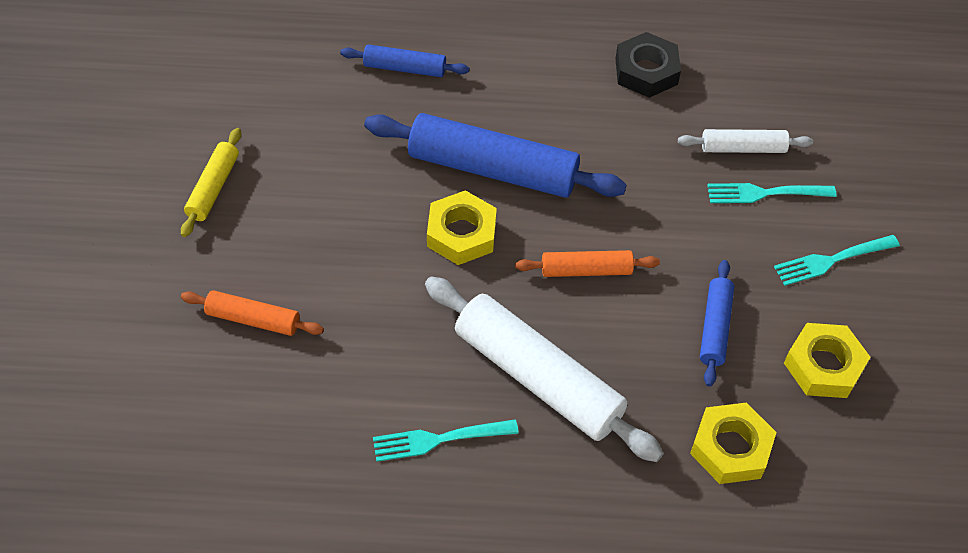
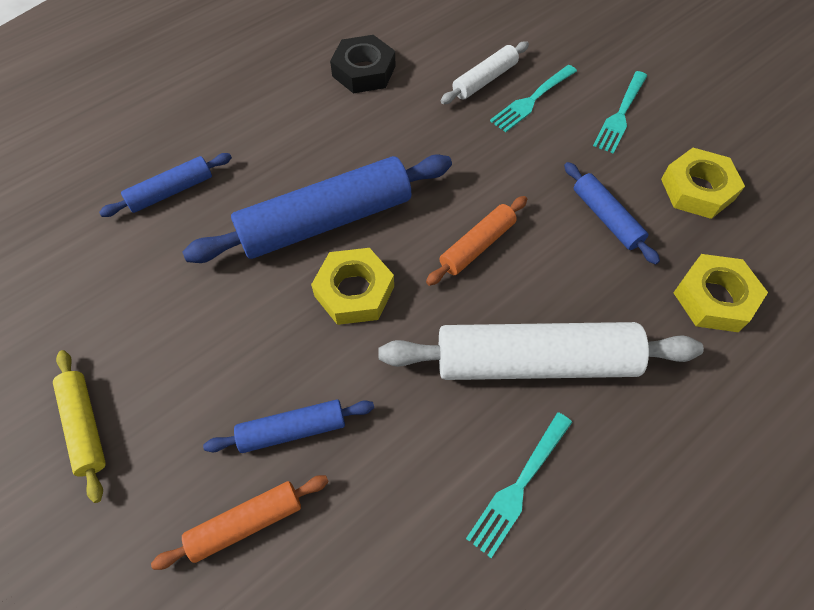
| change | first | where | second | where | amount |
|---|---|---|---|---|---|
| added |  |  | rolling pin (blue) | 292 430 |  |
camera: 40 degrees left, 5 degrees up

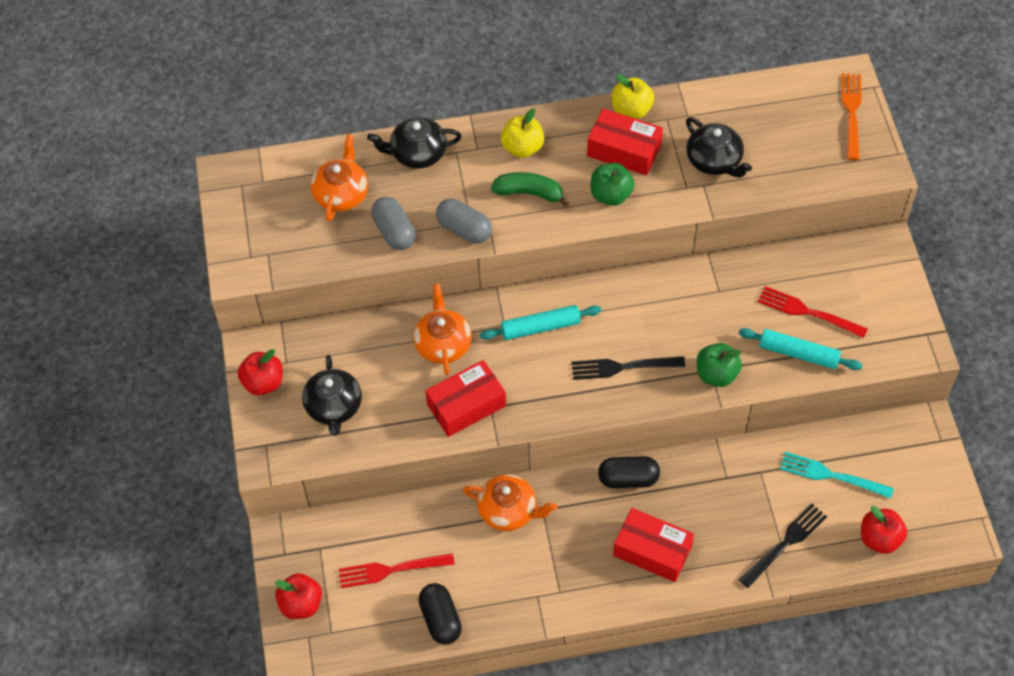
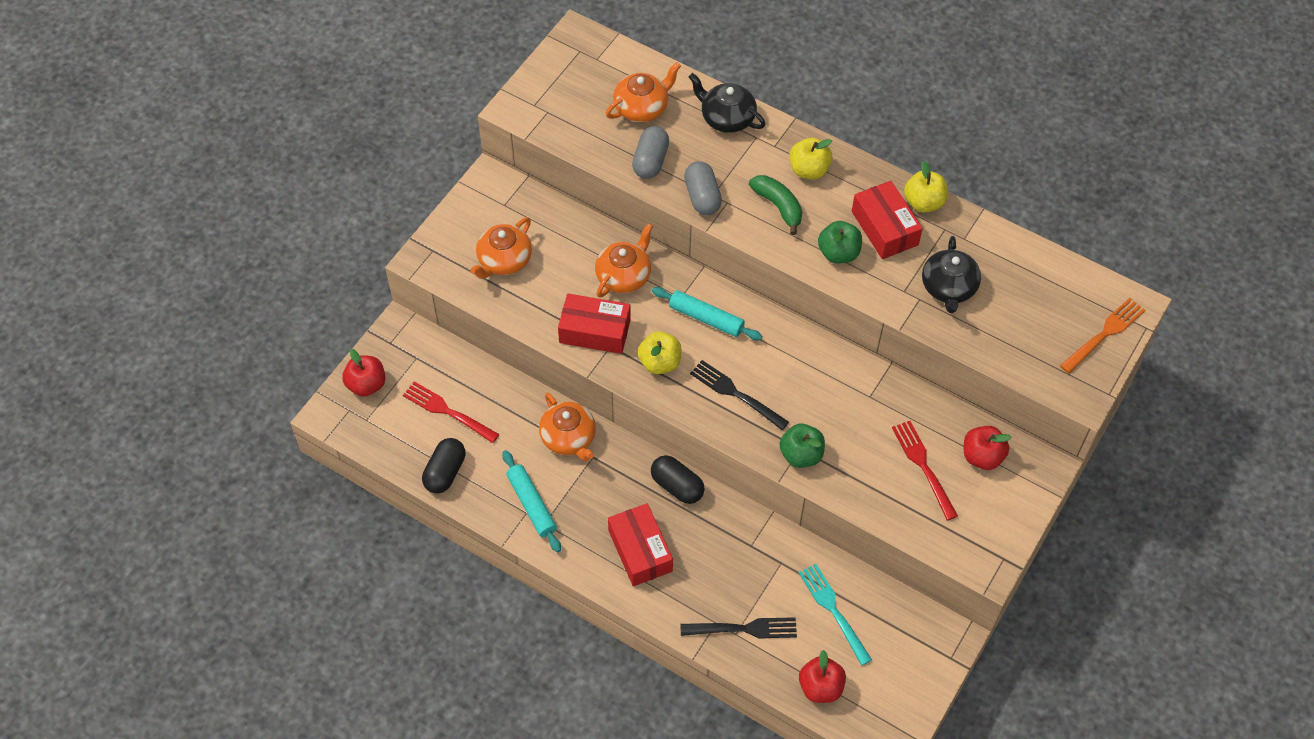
| change | first | where | second | where | amount |
|---|---|---|---|---|---|
| added |  |  | apple (yellow) | 660 362 |  |
| moved | apple (red) | 263 383 |  | 982 456 |  |
| moved | rolling pin (turquoise) | 798 353 |  | 531 504 |  |
| recoloured | teapot (black) | 334 407 | teapot (orange) | 504 260 |  |
camera: 40 degrees right, 0 degrees up

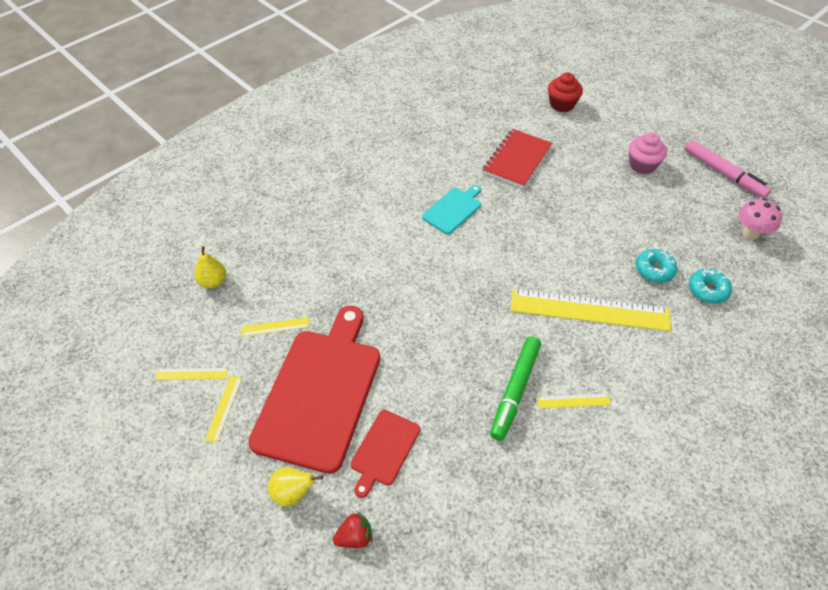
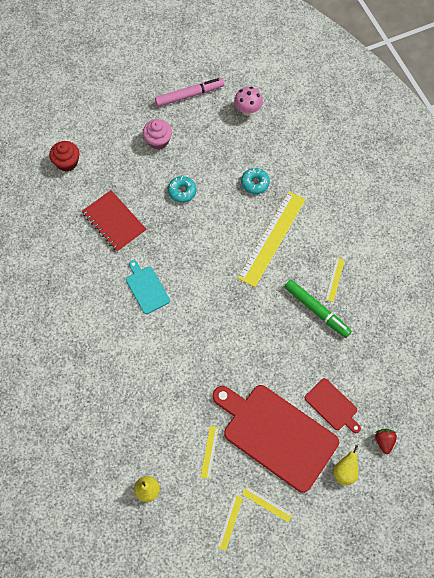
| change | first | where | second | where | amount |
|---|---|---|---|---|---|
| moved | donut (turquoise) | 708 290 |  | 182 191 |  |
camera: 70 degrees left, 15 degrees up

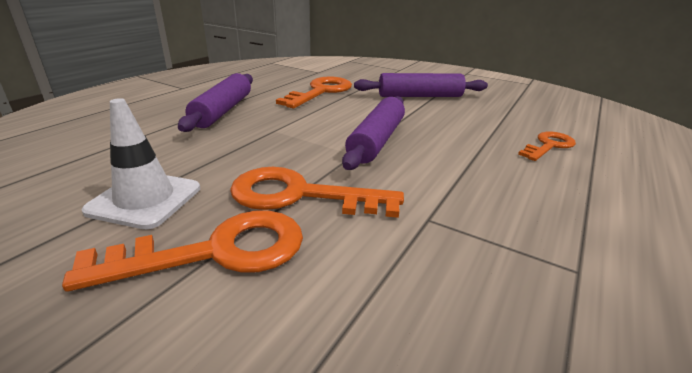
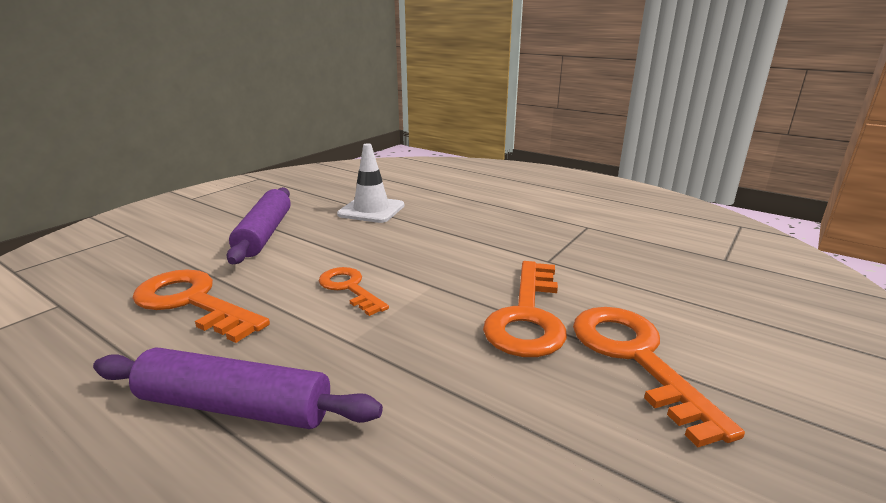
| change | first | where | second | where | amount |
|---|---|---|---|---|---|
| removed | rolling pin (purple) | 376 141 |  |  |  |
| moved | traffic cone (white) | 145 199 |  | 371 210 |  |
| moved | key (orange) | 549 146 |  | 349 288 |  |
camera: 85 degrees left, 5 degrees down

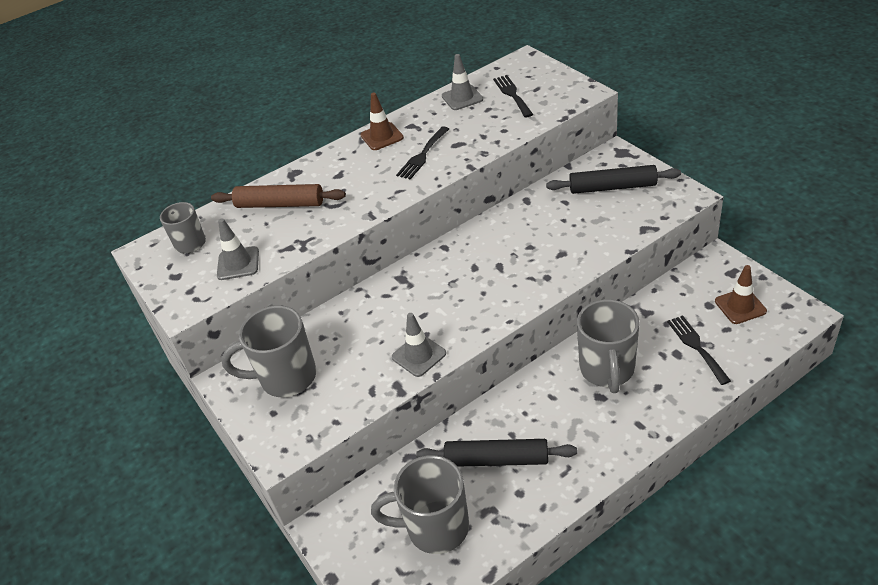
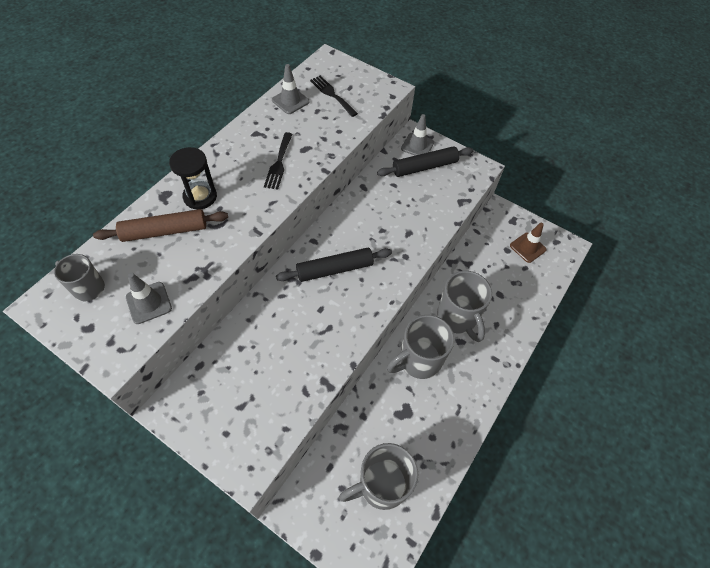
| change | first | where | second | where | amount |
|---|---|---|---|---|---|
| removed | traffic cone (brown) | 382 136 |  |  |  |
| removed | fork (black) | 696 346 |  |  |  |
| added |  |  | hourglass (black) | 200 197 |  |
| moved | mug (grey) | 286 377 |  | 418 360 |  |
| moved | traffic cone (grey) | 419 355 |  | 417 145 |  |
| moved | rolling pin (black) | 497 459 |  | 335 269 |  |
camera: 30 degrees left, 15 degrees up

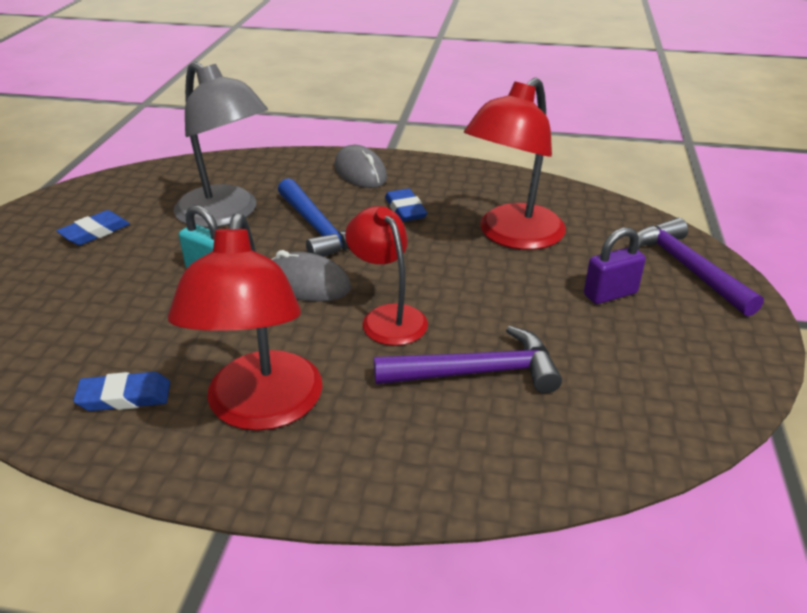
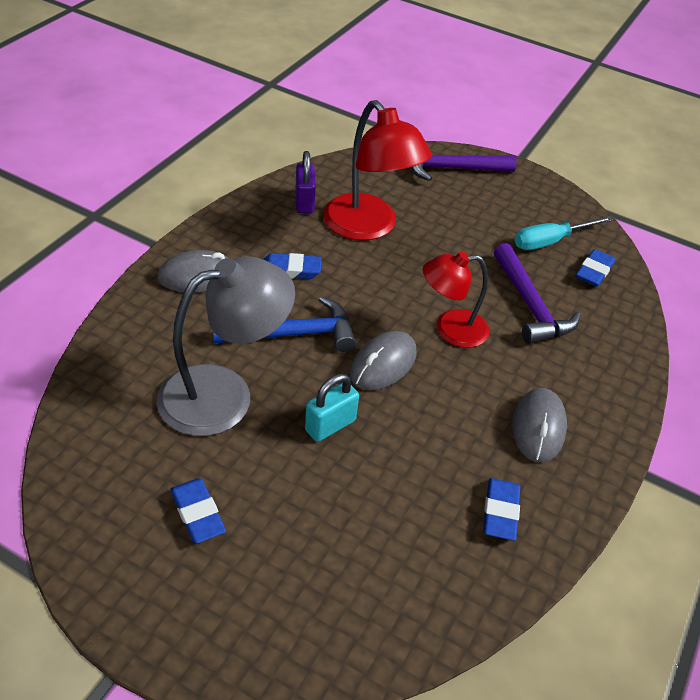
| change | first | where | second | where | amount |
|---|---|---|---|---|---|
| added |  |  | screwdriver (turquoise) | 550 241 |  |
| added |  |  | eraser (blue) | 594 271 |  |
| moved | padlock (purple) | 610 294 |  | 304 202 |  |
| replaced | lamp (red) | 261 409 | mouse (grey) | 538 427 |  |
| turned | hammer (purple) | 477 372 |  | 530 305 | 150 degrees clockwise |
camera: 75 degrees left, 10 degrees up

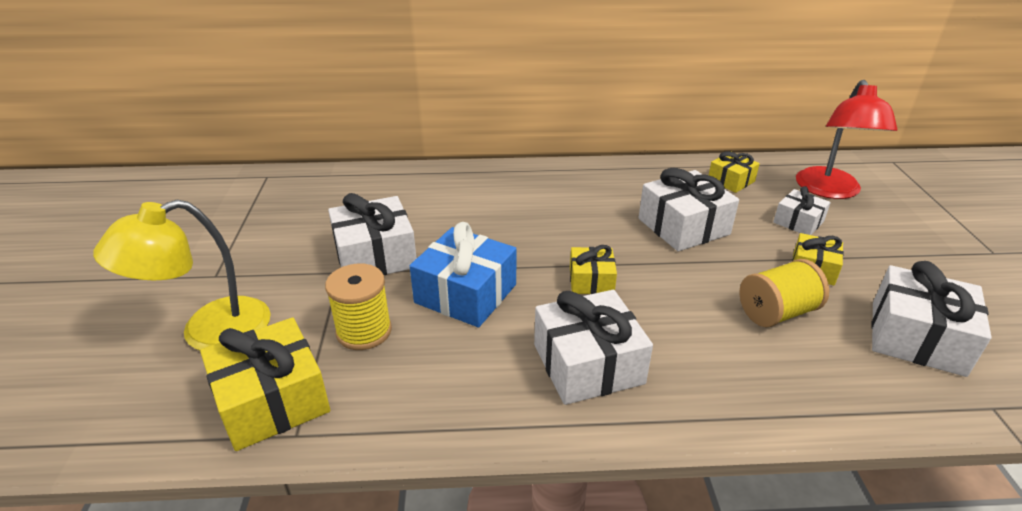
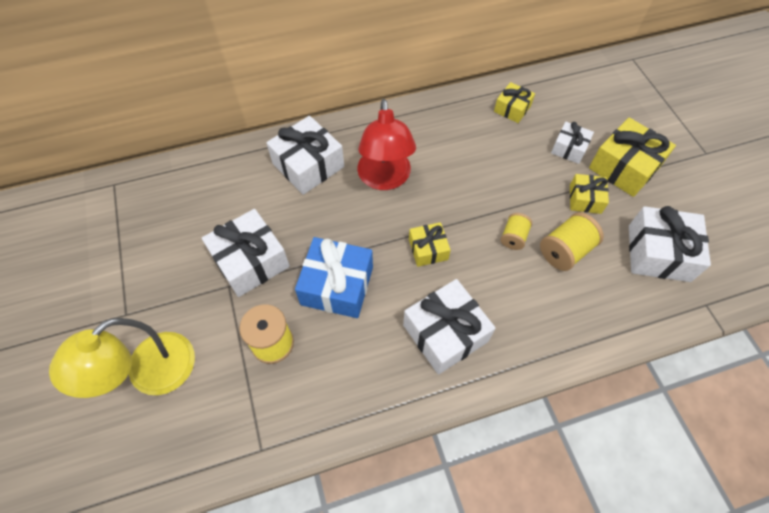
| change | first | where | second | where | amount |
|---|---|---|---|---|---|
| added |  |  | spool (yellow) | 513 237 |  |
| moved | gift (yellow) | 272 400 |  | 624 167 |  |
| moved | gift (white) | 683 226 |  | 308 165 |  |
| moved | lamp (red) | 830 191 |  | 385 179 |  |
camera: 15 degrees left, 25 degrees up

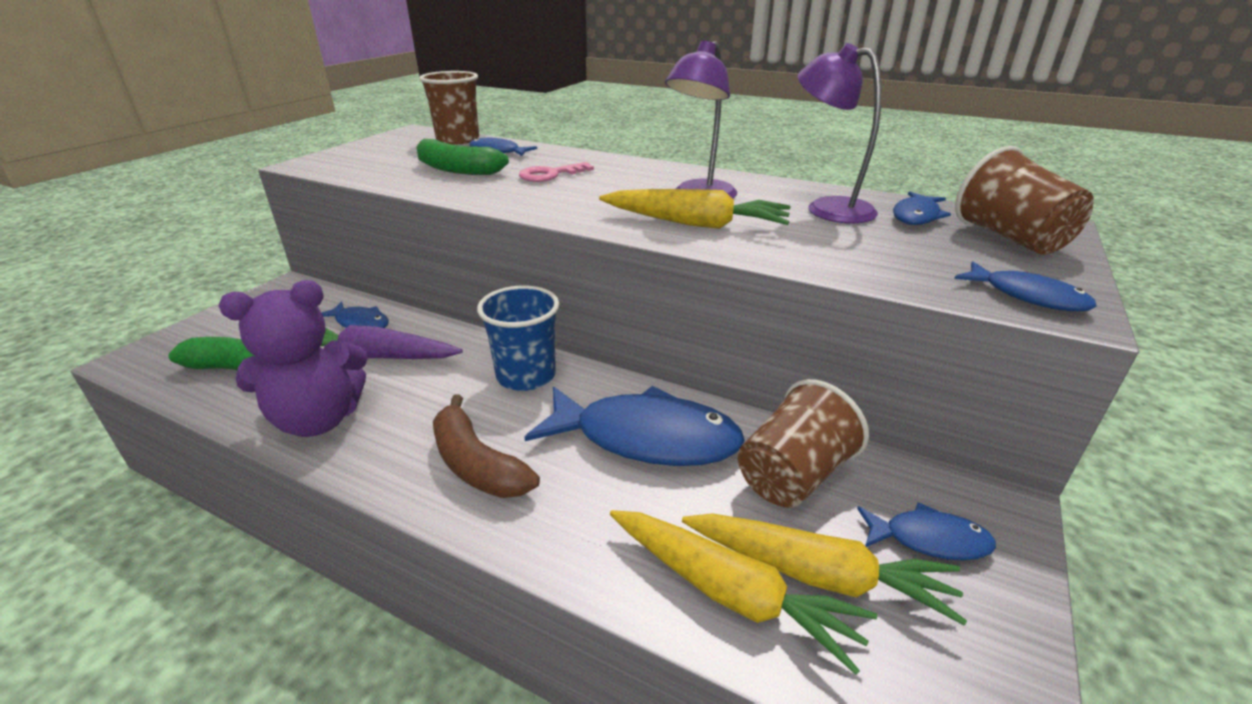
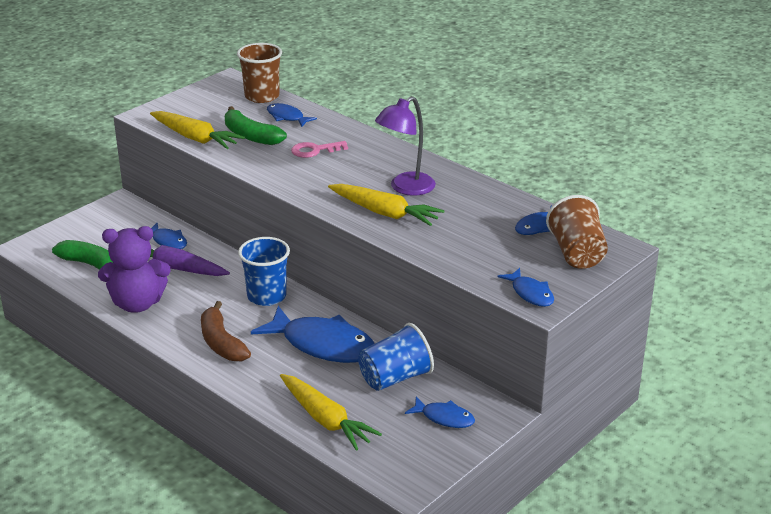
| change | first | where | second | where | amount |
|---|---|---|---|---|---|
| removed | lamp (purple) | 827 208 |  |  |  |
| moved | carrot (yellow) | 817 574 |  | 195 138 |  |
| recoloured | cup (brown) | 793 476 | cup (blue) | 395 378 |  |
camera: 15 degrees right, 0 degrees up

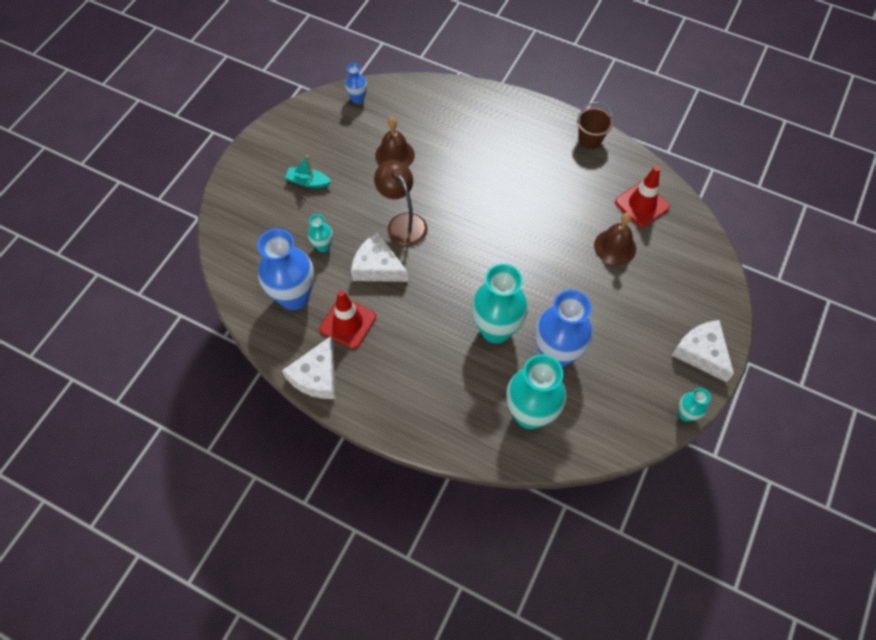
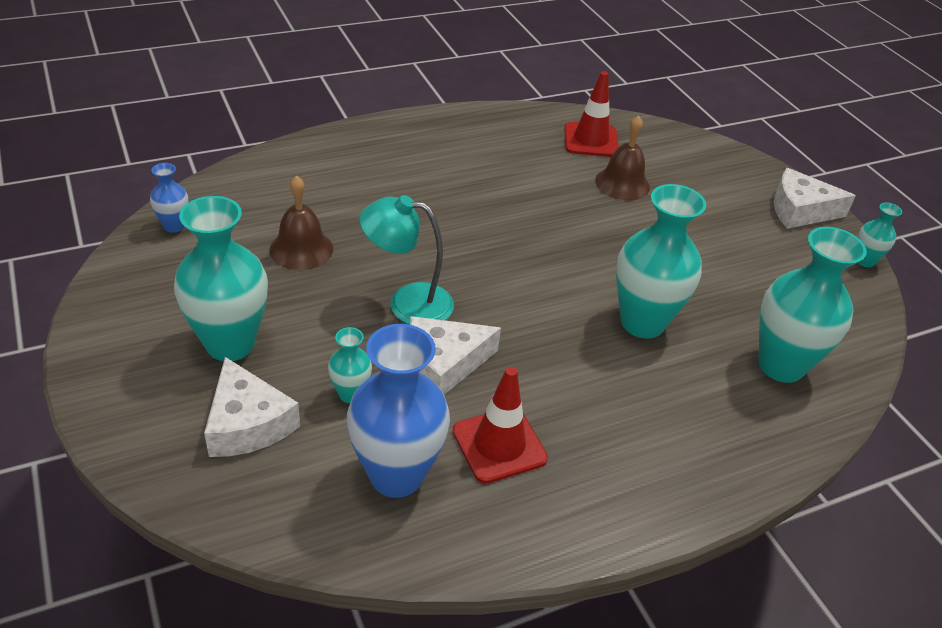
| change | first | where | second | where | amount |
|---|---|---|---|---|---|
| removed | vase (blue) | 556 354 |  |  |  |
| removed | bucket (brown) | 590 139 |  |  |  |
| moved | cheese (white) | 316 376 |  | 247 423 |  |
| replaced | boat (turquoise) | 308 182 | vase (turquoise) | 230 344 |  |
| recoloured | lamp (brown) | 403 223 | lamp (turquoise) | 407 303 |  |
camera: 55 degrees left, 20 degrees down

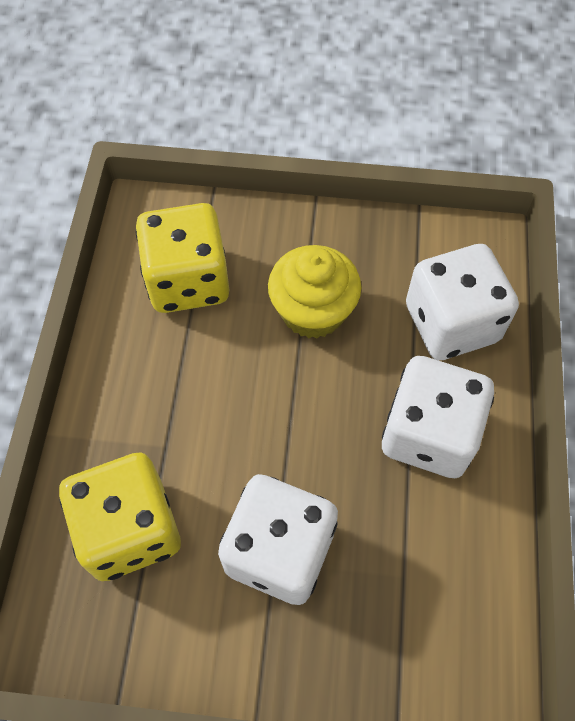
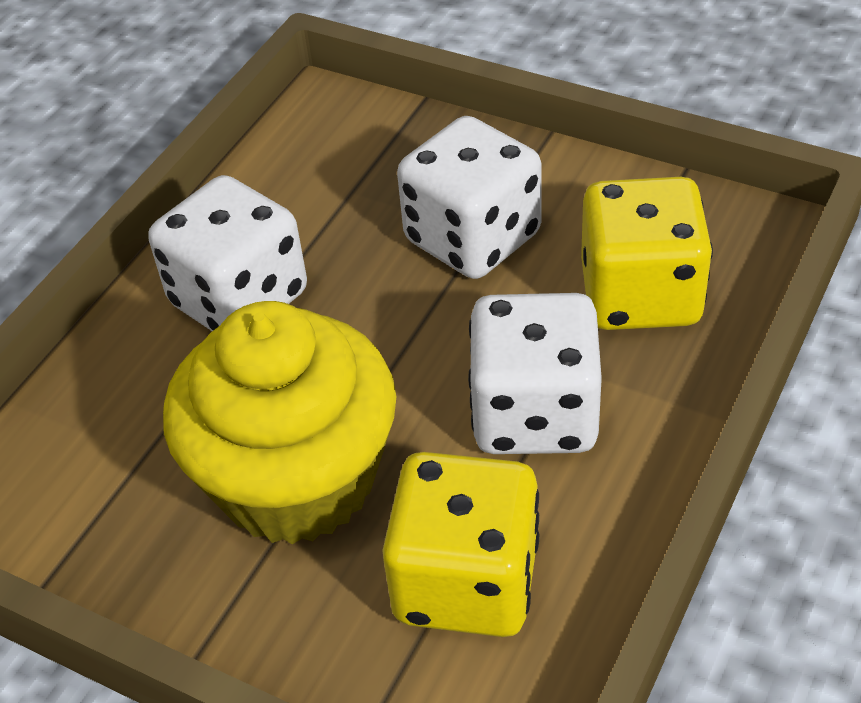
| change | first | where | second | where | amount |
|---|---|---|---|---|---|
| moved | dice (white) | 451 323 |  | 535 414 |  |
| resized | cupcake (yellow) | 313 311 |  | 297 479 | x1.56 |
camera: 155 degrees left, 15 degrees down

